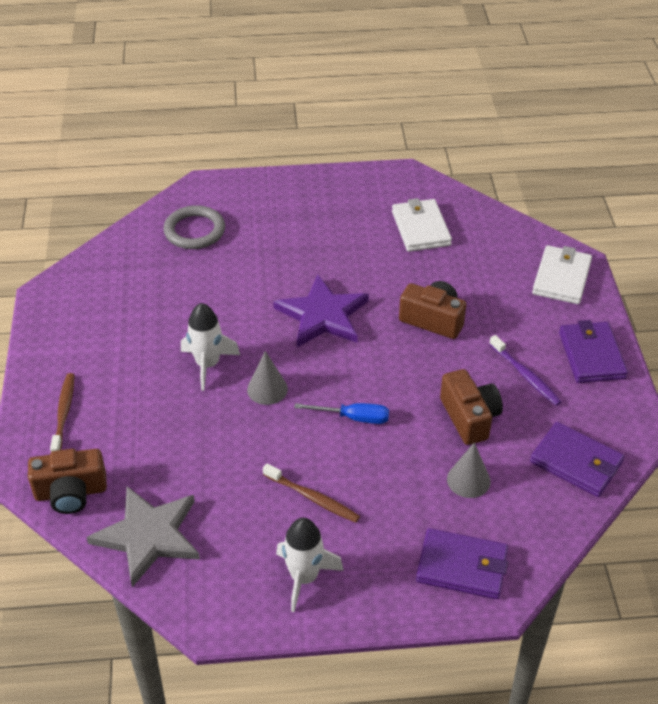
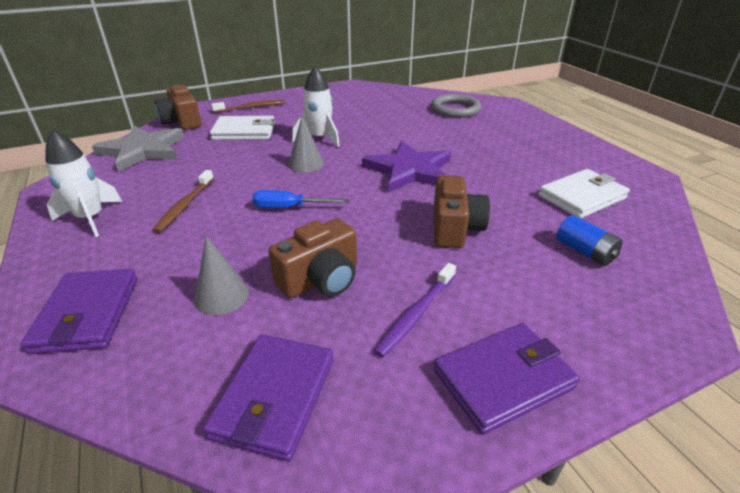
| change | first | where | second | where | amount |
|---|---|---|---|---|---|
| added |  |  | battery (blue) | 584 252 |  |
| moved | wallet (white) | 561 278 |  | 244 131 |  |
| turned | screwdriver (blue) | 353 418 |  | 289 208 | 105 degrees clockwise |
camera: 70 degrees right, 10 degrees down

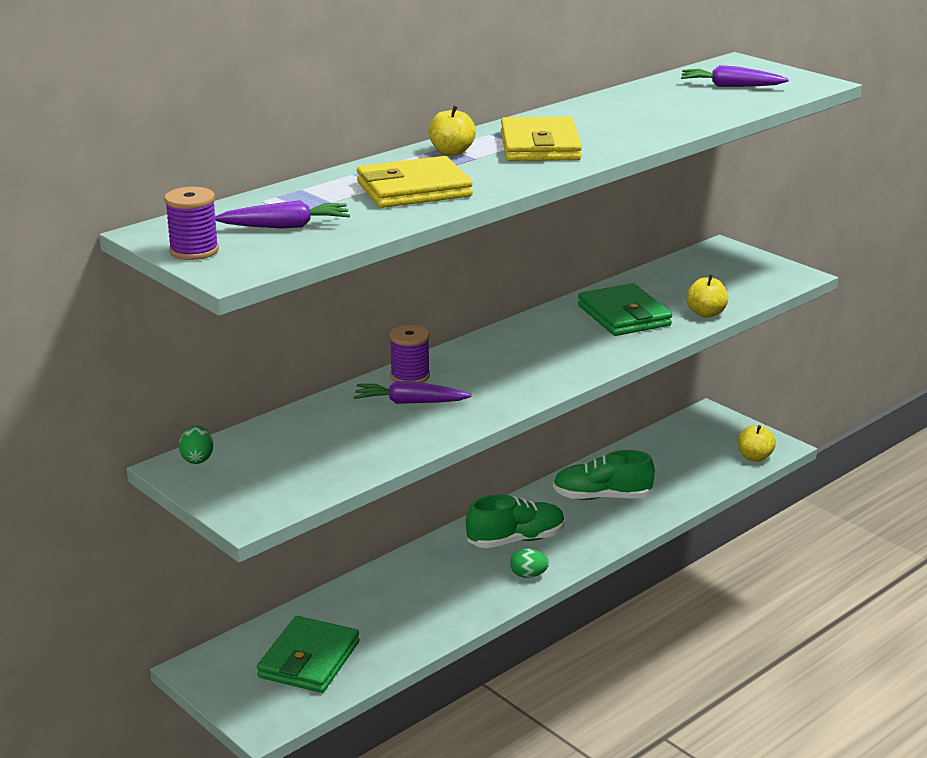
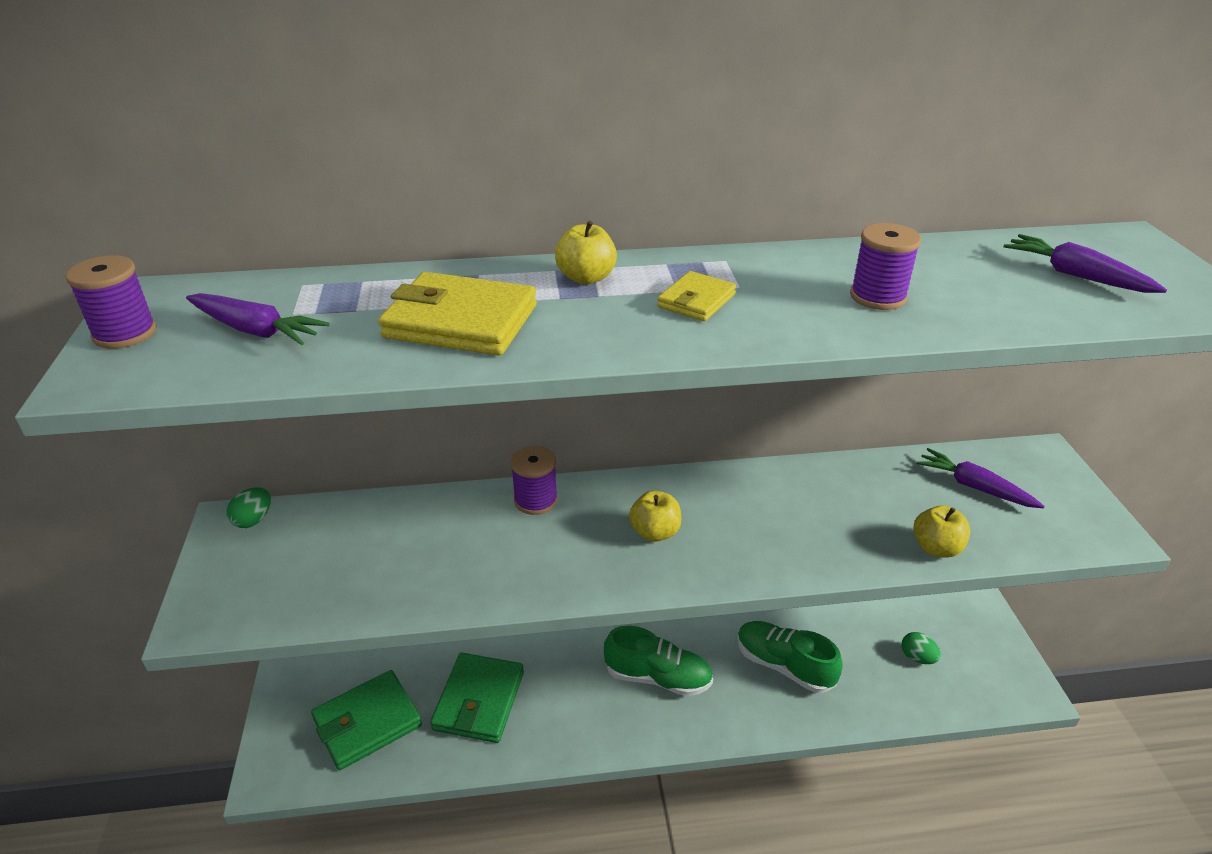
| change | first | where | second | where | amount |
|---|---|---|---|---|---|
| added |  |  | spool (purple) | 878 297 |  |
| moved | carrot (purple) | 410 402 |  | 974 487 |  |
| moved | egg (green) | 528 575 |  | 917 657 |  |
| moved | wallet (green) | 624 315 |  | 479 701 |  |
| moved | apple (yellow) | 754 457 |  | 655 532 |  |
| resized | wallet (yellow) | 540 146 |  | 696 301 | x0.55 |
camera: 35 degrees right, 10 degrees up

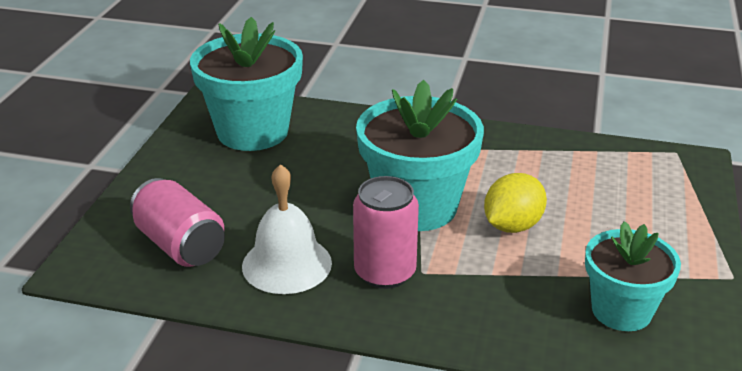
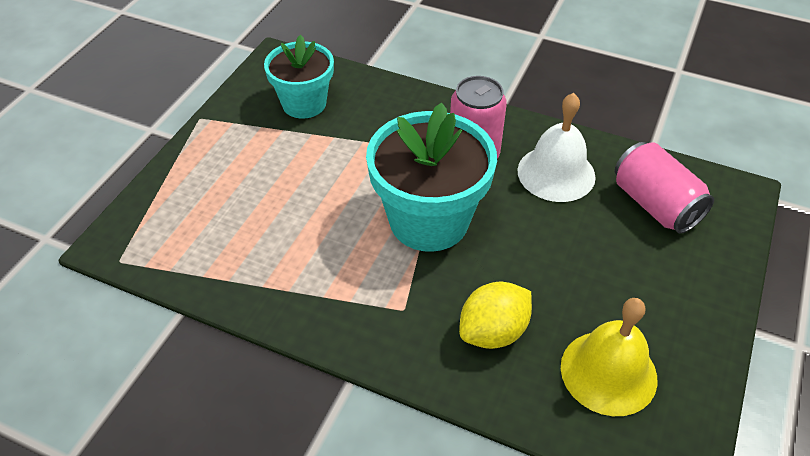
| change | first | where | second | where | amount |
|---|---|---|---|---|---|
| moved | lemon (yellow) | 512 226 |  | 493 332 |  |
| replaced | flower pot (turquoise) | 252 132 | bell (yellow) | 608 372 |  |
camera: 170 degrees left, 15 degrees up

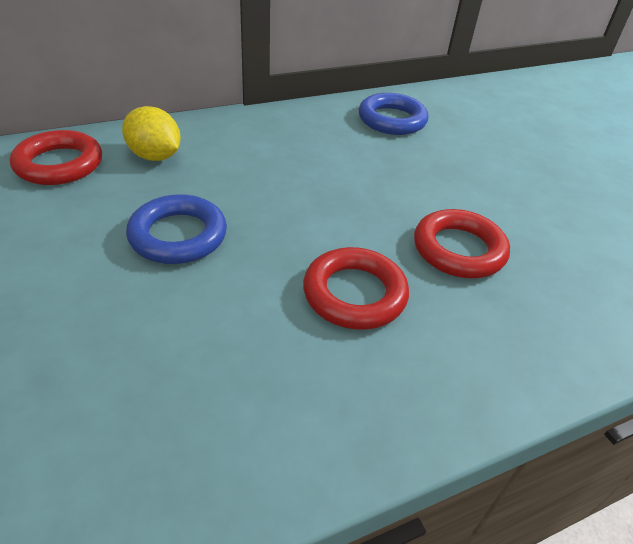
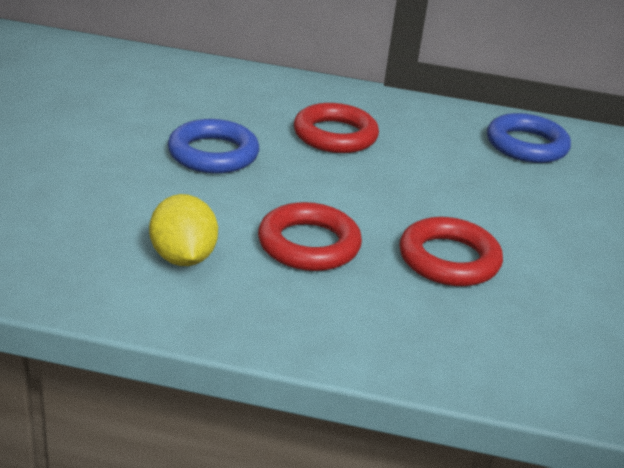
| change | first | where | second | where | amount |
|---|---|---|---|---|---|
| moved | ring (red) | 59 164 |  | 335 135 |  |
| moved | lemon (yellow) | 155 156 |  | 183 258 |  |
camera: 35 degrees right, 10 degrees down

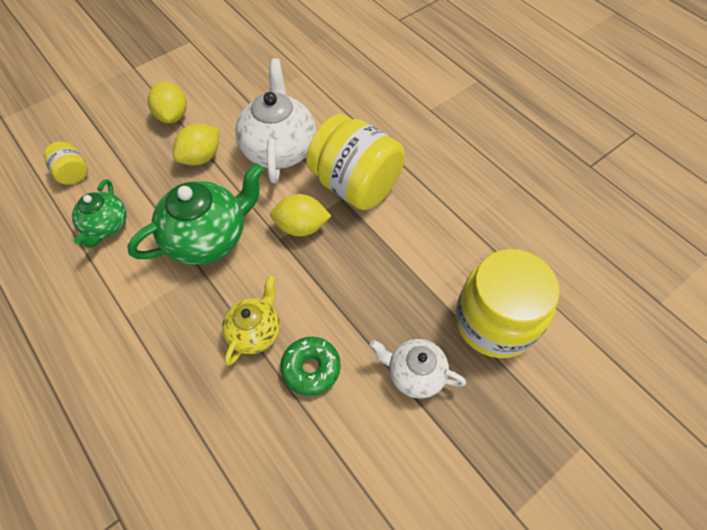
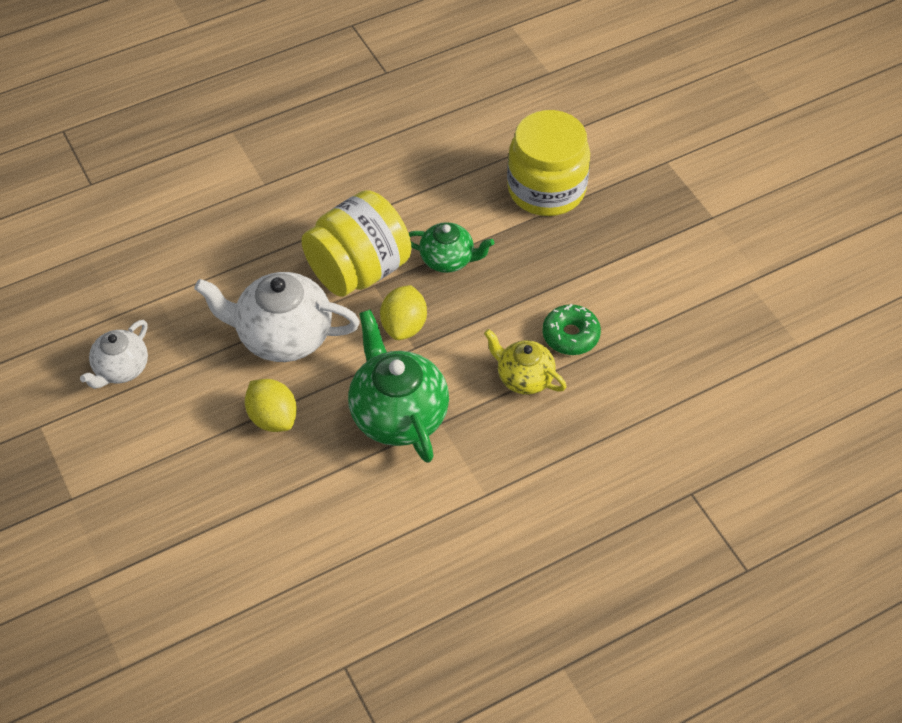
| change | first | where | second | where | amount |
|---|---|---|---|---|---|
| removed | jar (yellow) | 73 173 |  |  |  |
| removed | lemon (yellow) | 173 116 |  |  |  |
| moved | teapot (green) | 106 226 |  | 448 259 |  |
| moved | teapot (white) | 414 374 |  | 121 369 |  |
camera: 80 degrees left, 5 degrees down

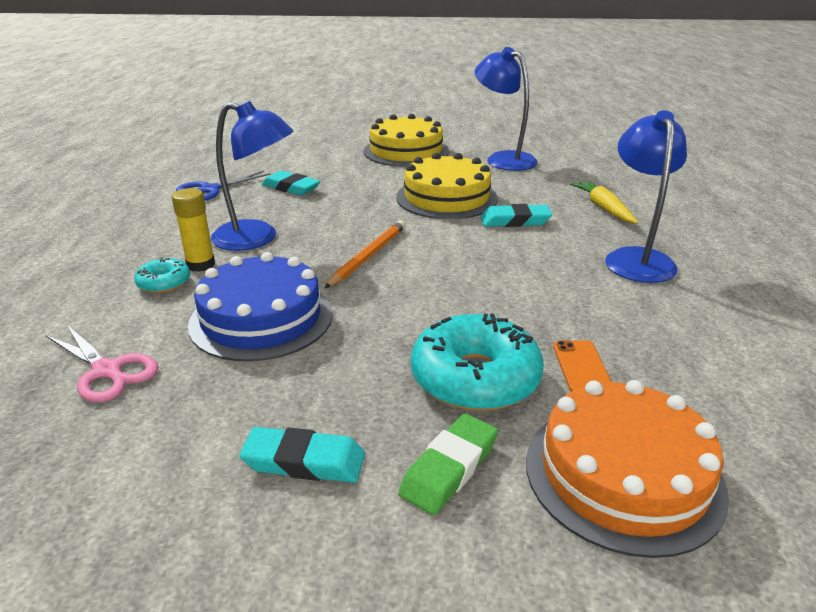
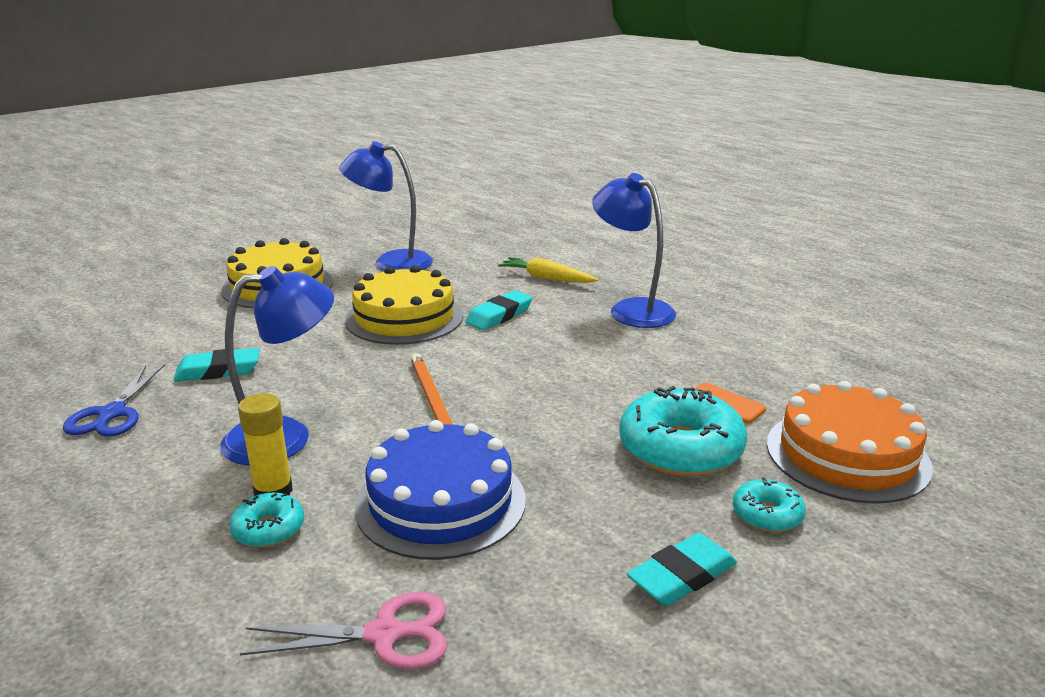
| change | first | where | second | where | amount |
|---|---|---|---|---|---|
| replaced | eraser (green) | 449 468 | donut (turquoise) | 767 514 |  |
camera: 45 degrees left, 5 degrees down

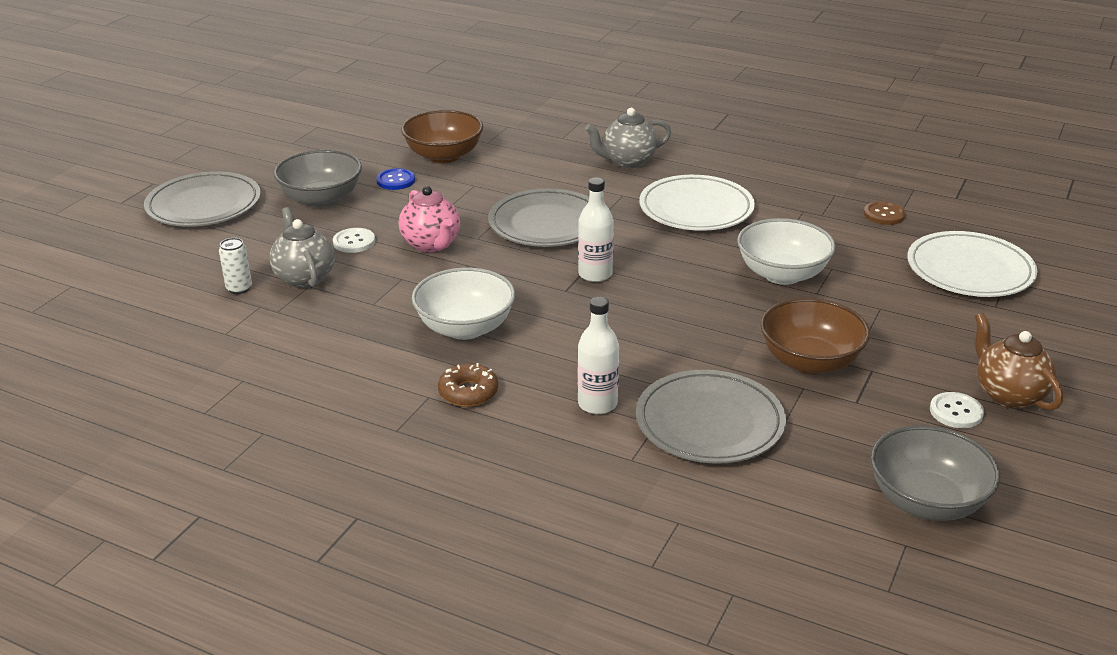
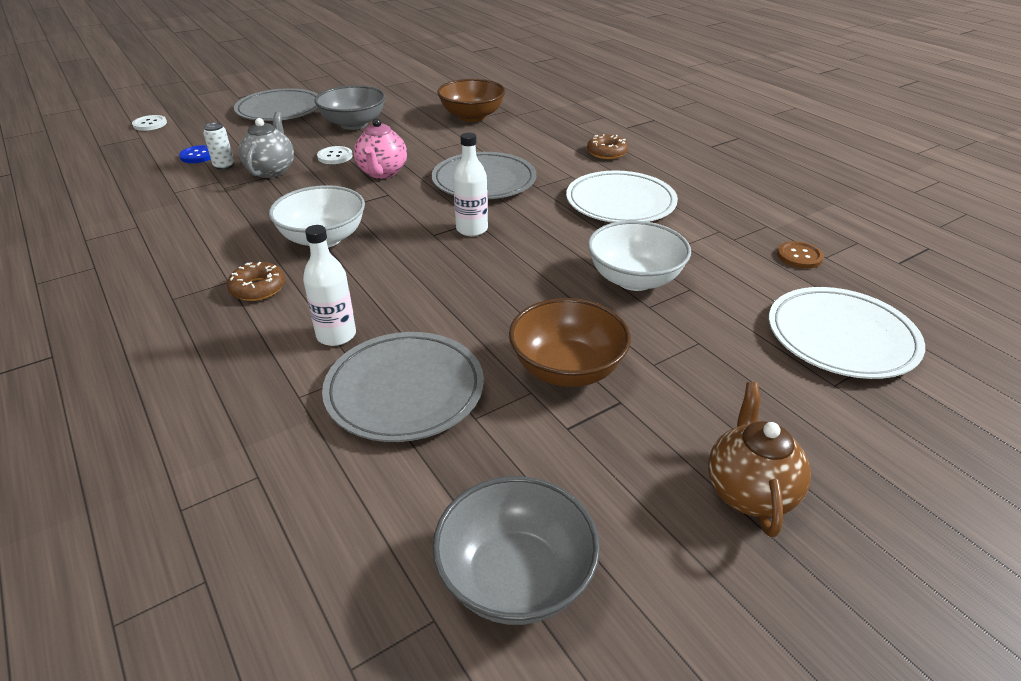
| change | first | where | second | where | amount |
|---|---|---|---|---|---|
| moved | button (blue) | 395 180 |  | 198 156 |  |
| moved | button (white) | 956 412 |  | 150 124 |  |
| replaced | teapot (grey) | 628 161 | donut (brown) | 607 153 |  |
camera: 30 degrees right, 5 degrees up

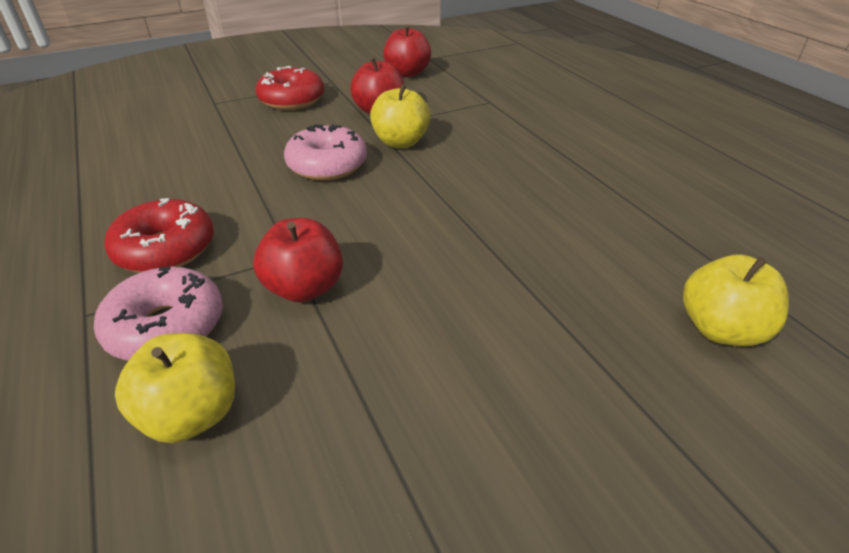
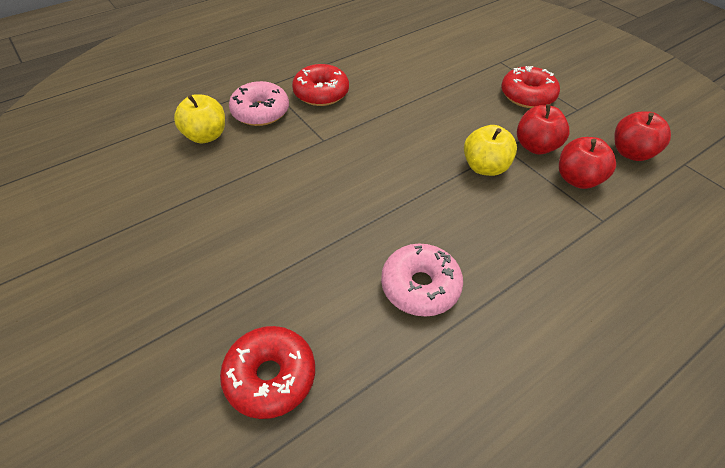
| change | first | where | second | where | amount |
|---|---|---|---|---|---|
| moved | apple (red) | 304 288 |  | 577 179 |  |
| moved | donut (pink) | 327 165 |  | 420 286 |  |
| replaced | apple (yellow) | 720 329 | donut (red) | 270 376 |  |
camera: 80 degrees right, 10 degrees up

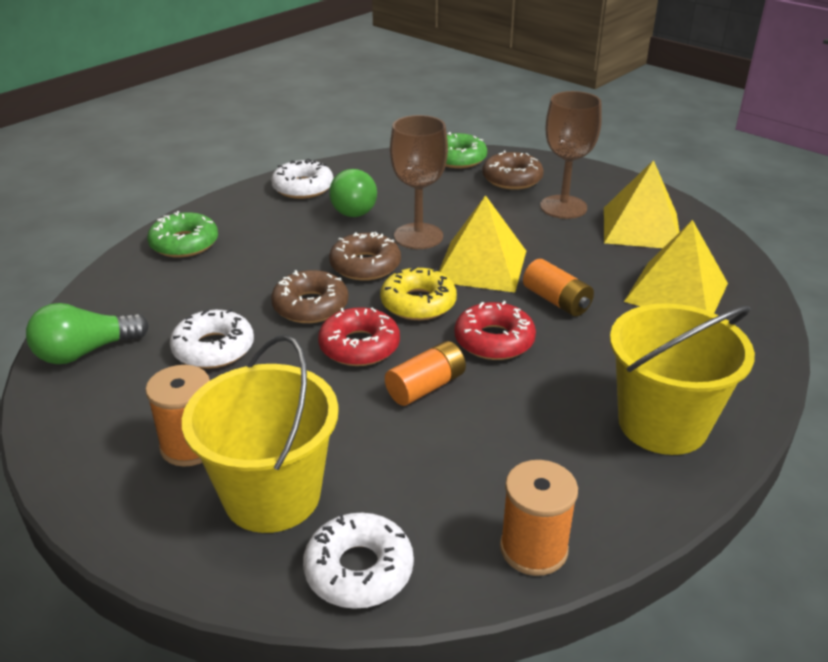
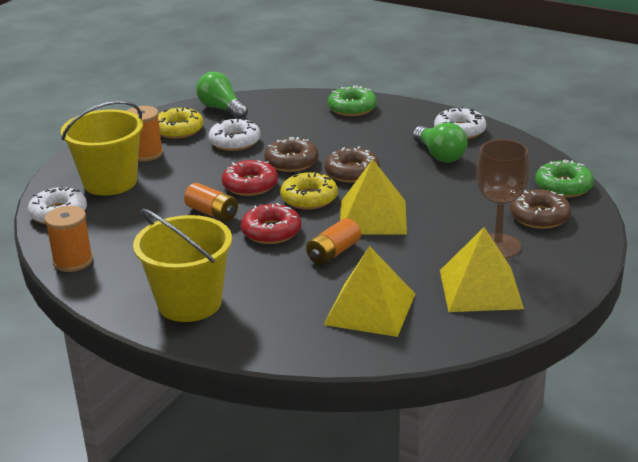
| change | first | where | second | where | amount |
|---|---|---|---|---|---|
| removed | goblet (brown) | 418 236 |  |  |  |
| added |  |  | donut (yellow) | 178 130 |  |
| turned | light bulb (green) | 354 207 |  | 440 155 | 105 degrees counterclockwise |
camera: 80 degrees right, 5 degrees down

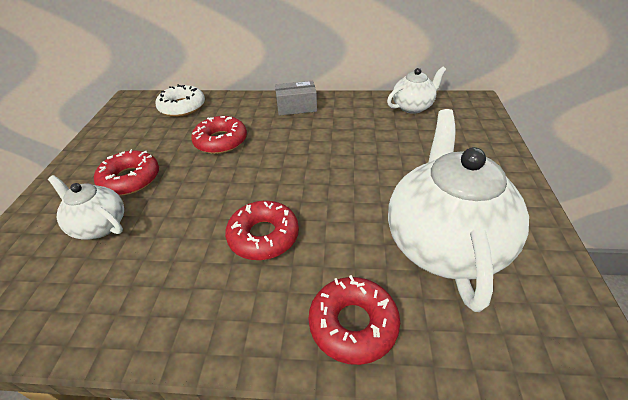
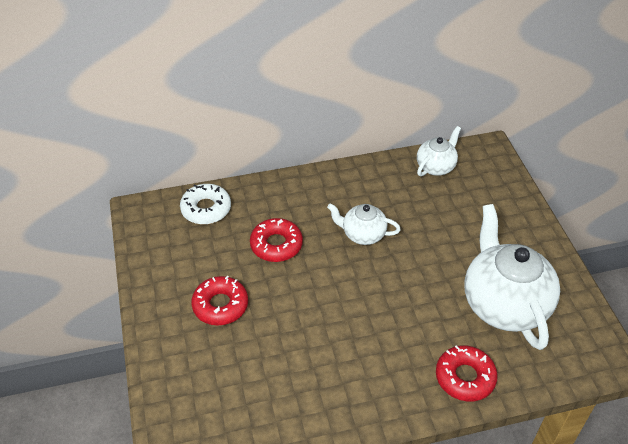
| change | first | where | second | where | amount |
|---|---|---|---|---|---|
| removed | donut (red) | 263 236 |  |  |  |
| removed | box (grey) | 296 107 |  |  |  |
| moved | teapot (white) | 99 225 |  | 362 234 |  |
camera: 20 degrees left, 5 degrees up

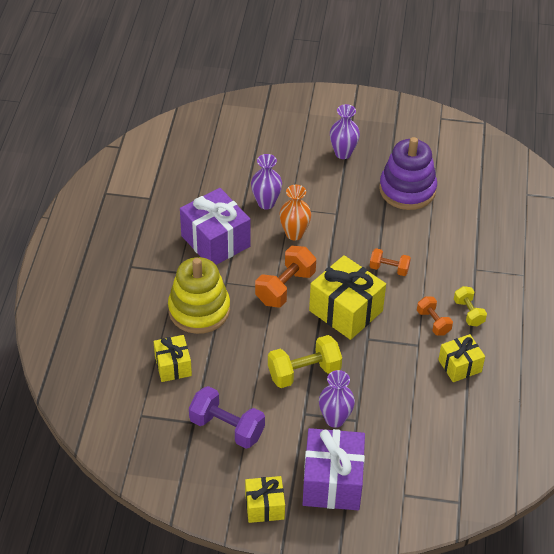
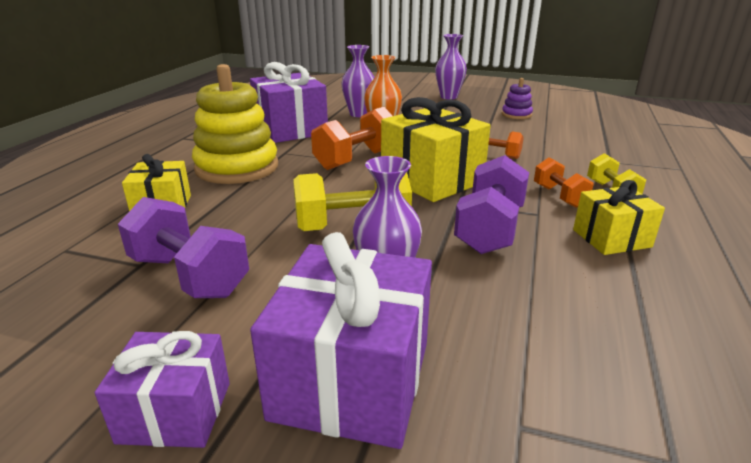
| change | first | where | second | where | amount |
|---|---|---|---|---|---|
| added |  |  | dumbbell (purple) | 490 229 |  |
| recoloured | gift (yellow) | 264 506 | gift (purple) | 175 412 |  |
| resized | stacking toy (purple) | 407 190 |  | 516 115 | x0.47 |
camera: 10 degrees right, 20 degrees down

